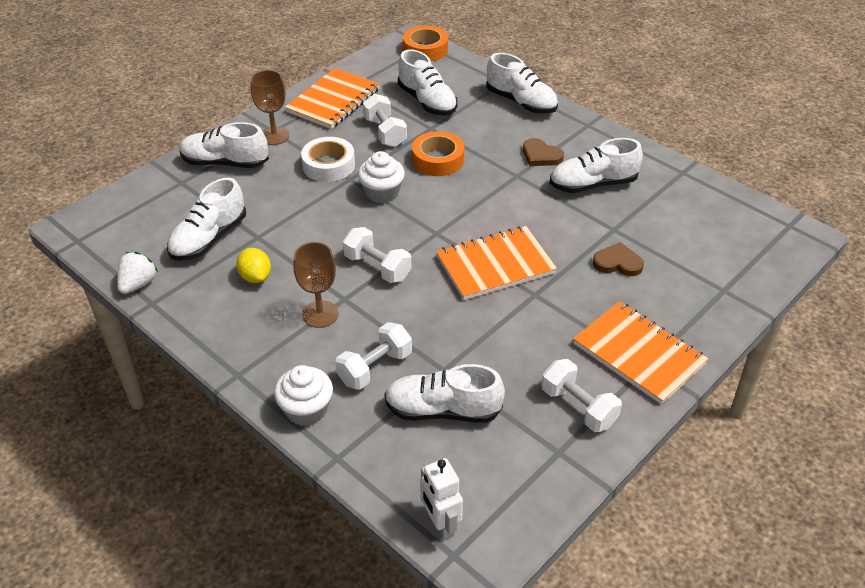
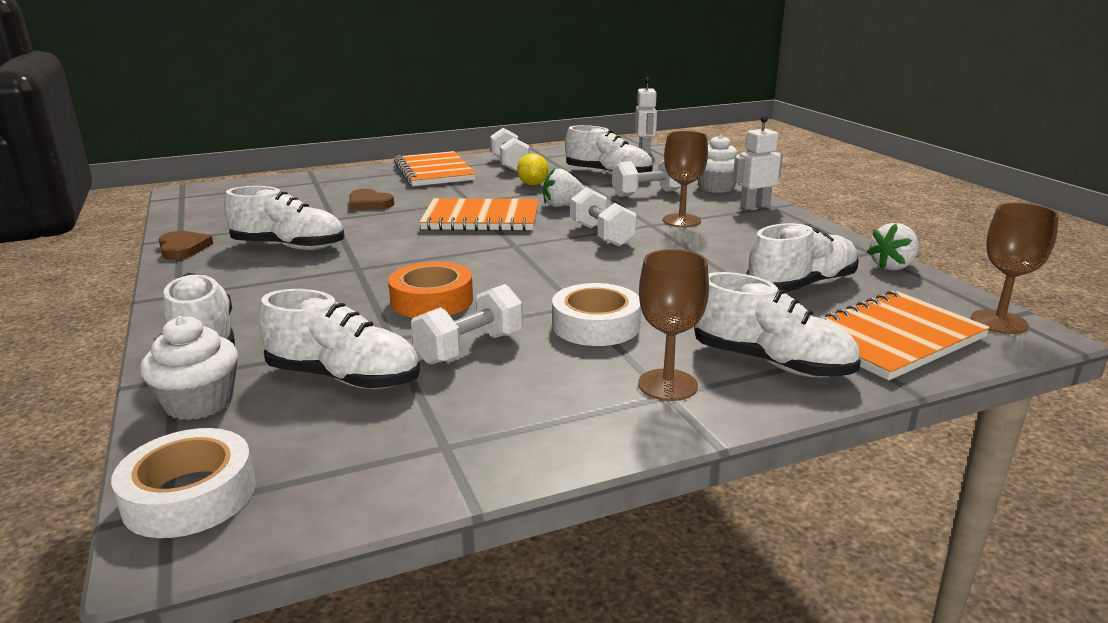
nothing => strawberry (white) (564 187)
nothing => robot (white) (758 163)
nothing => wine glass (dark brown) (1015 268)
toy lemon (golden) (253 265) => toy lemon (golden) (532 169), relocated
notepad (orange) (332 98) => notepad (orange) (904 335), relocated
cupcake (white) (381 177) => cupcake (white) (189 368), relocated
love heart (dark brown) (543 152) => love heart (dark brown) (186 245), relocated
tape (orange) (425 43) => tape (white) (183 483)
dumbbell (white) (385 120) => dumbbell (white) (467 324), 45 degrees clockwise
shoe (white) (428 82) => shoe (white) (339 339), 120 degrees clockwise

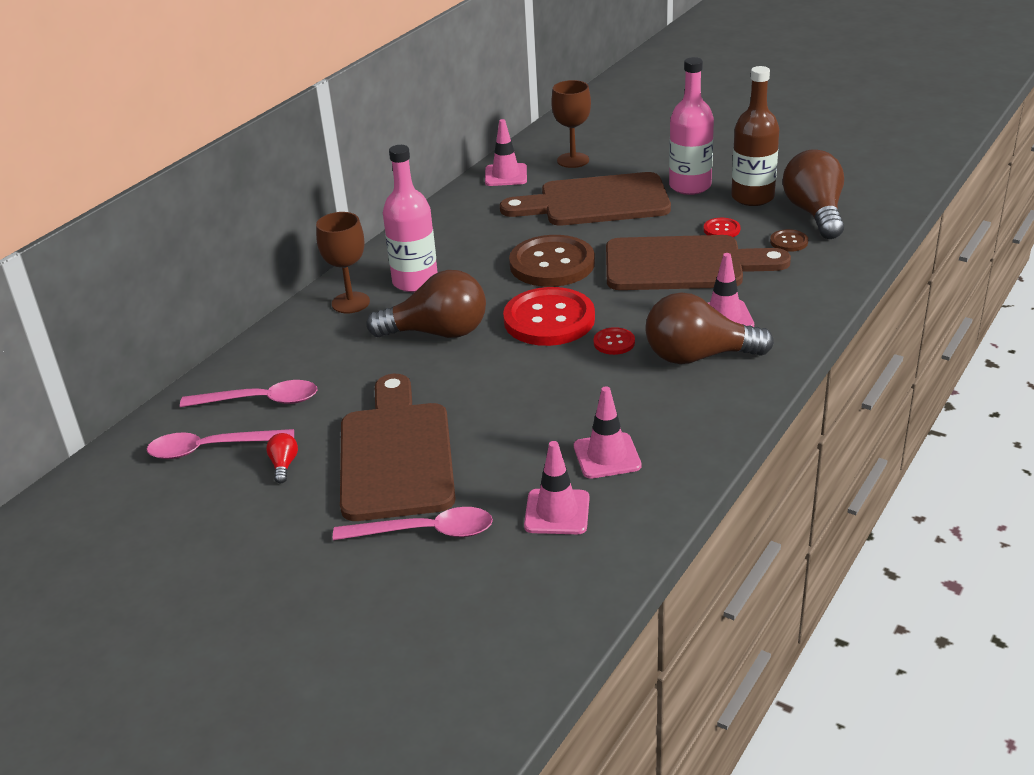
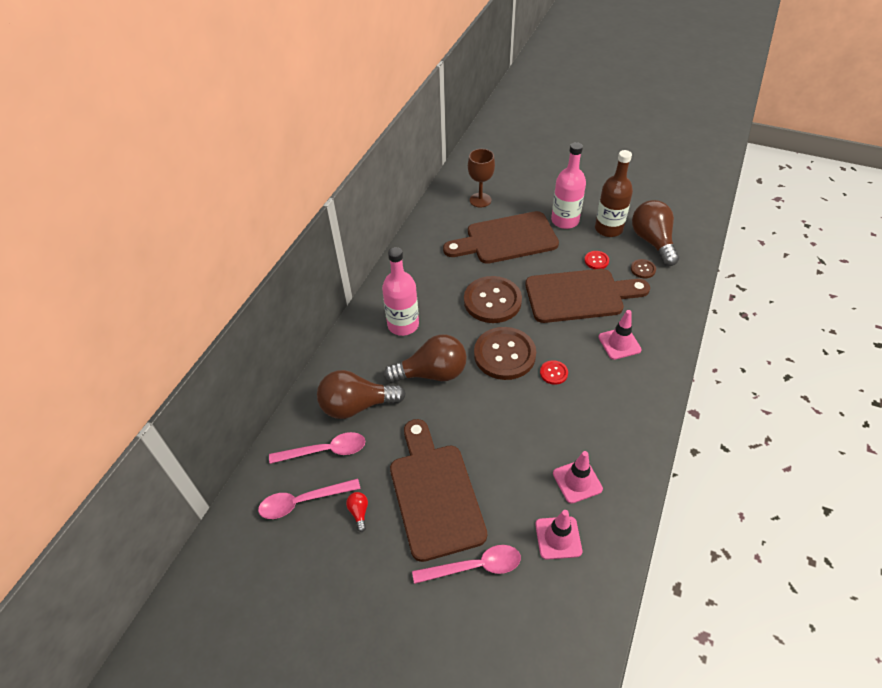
wine glass (dark brown) (343 262) => nothing
road cone (rose-pink) (506 152) => nothing
lightbulb (dark brown) (709 328) => lightbulb (dark brown) (361 394), relocated
shirt button (scarlet) (549 316) => shirt button (dark brown) (505 353)

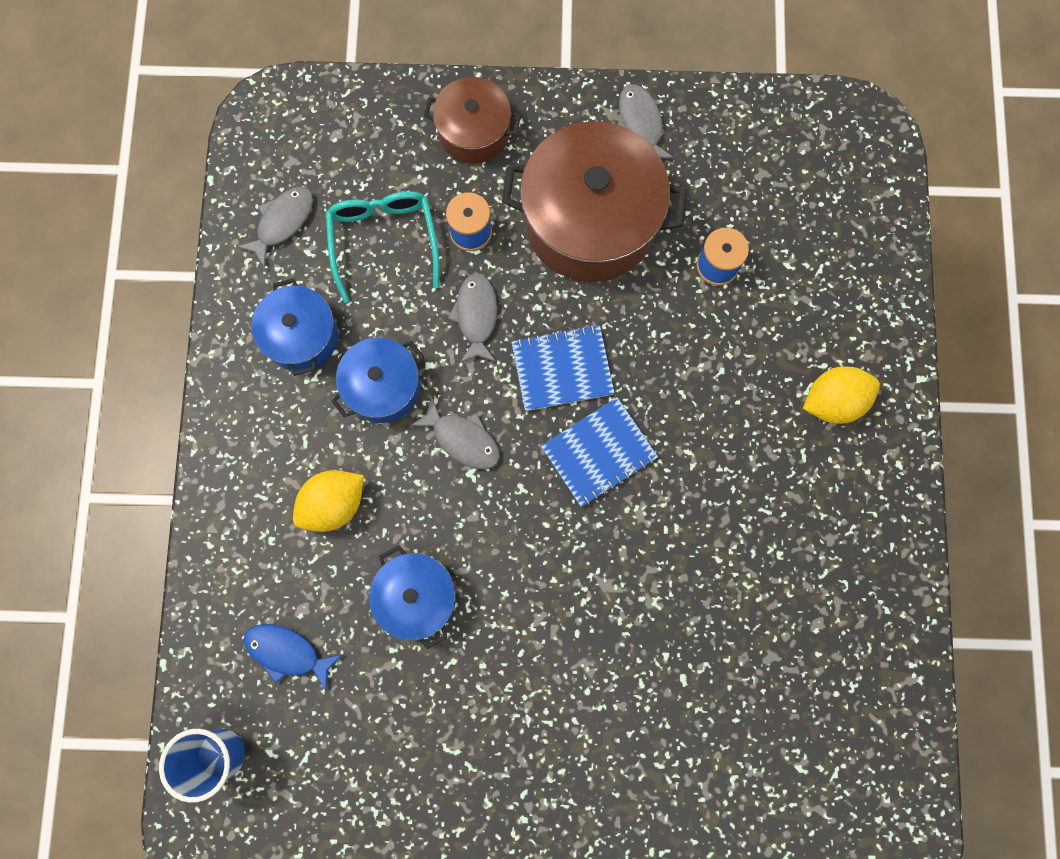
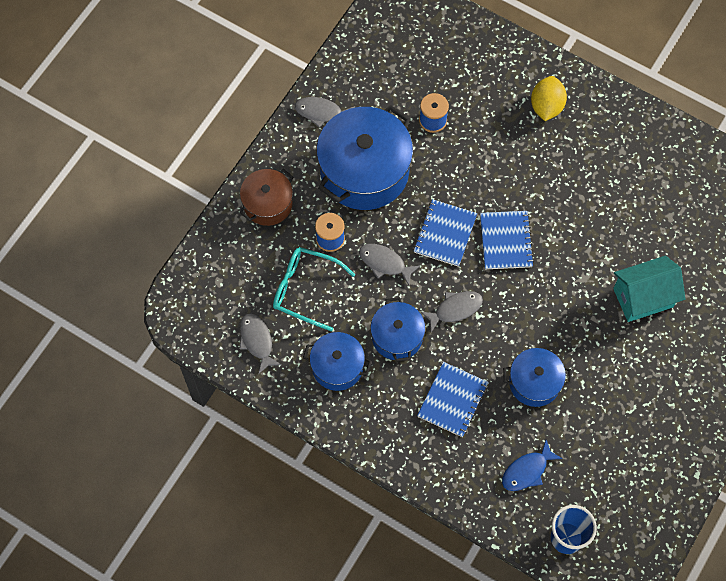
nothing => toy house (aqua) (649 289)
toy lemon (golden) (328 501) => notepad (royal blue) (452 399)
stockpot (dark brown) (594 201) => stockpot (royal blue) (364 157)

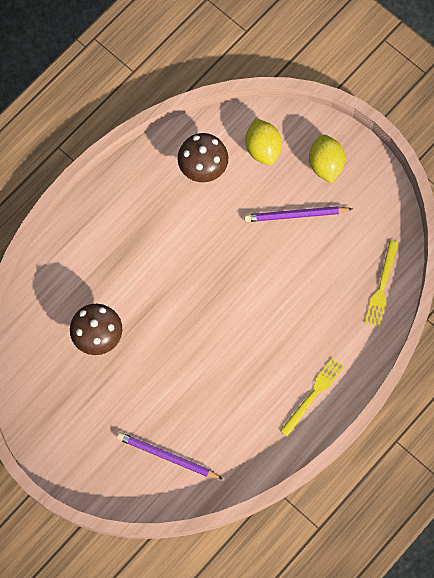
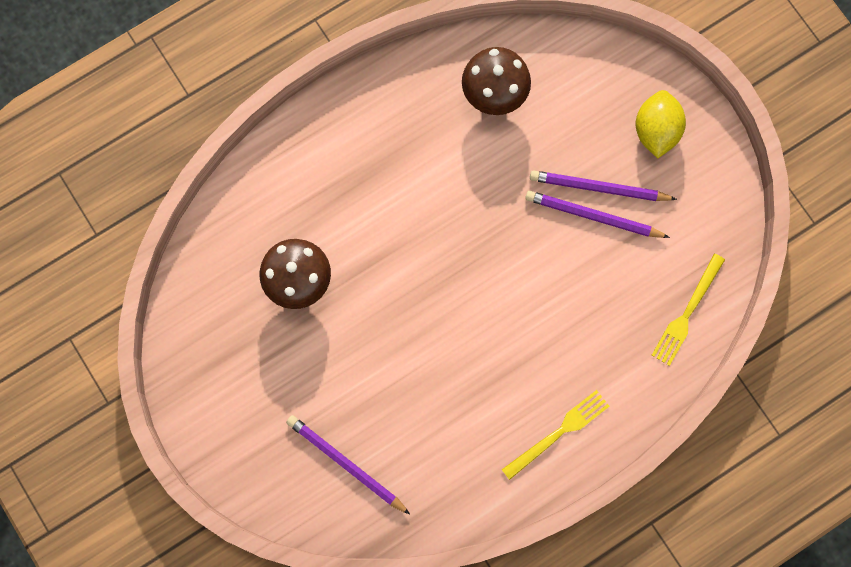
toy lemon (golden) (263 141) => nothing
nothing => wooden pencil (violet) (597 214)

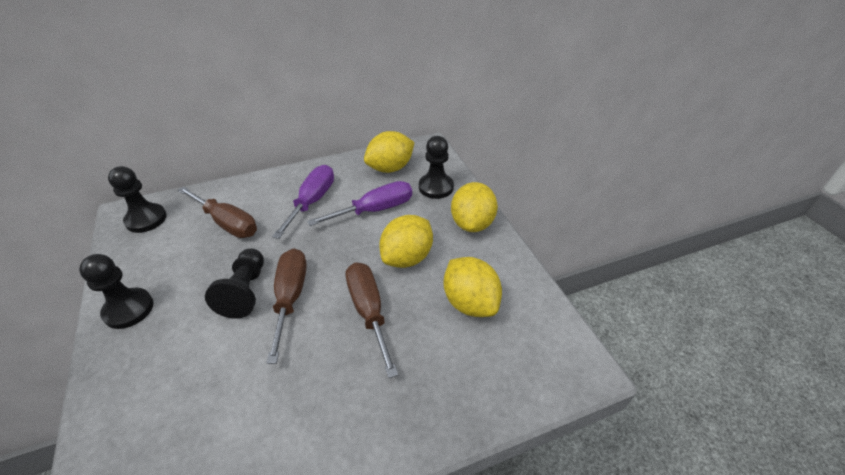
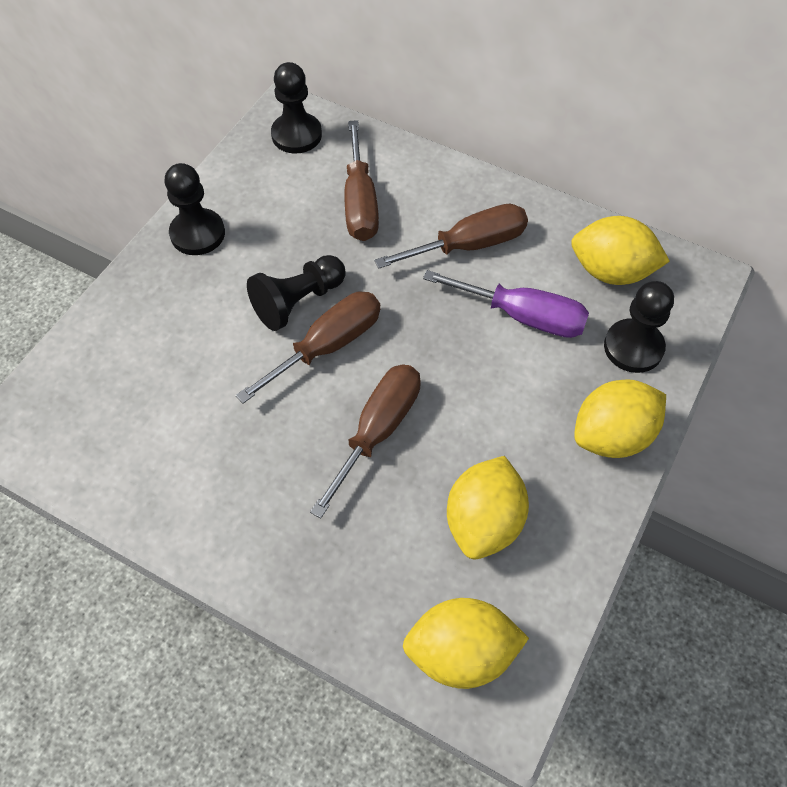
toy lemon (golden) (406 241) => toy lemon (golden) (466 643), relocated
hand screwdriver (violet) (303 202) => hand screwdriver (dark brown) (451 236)

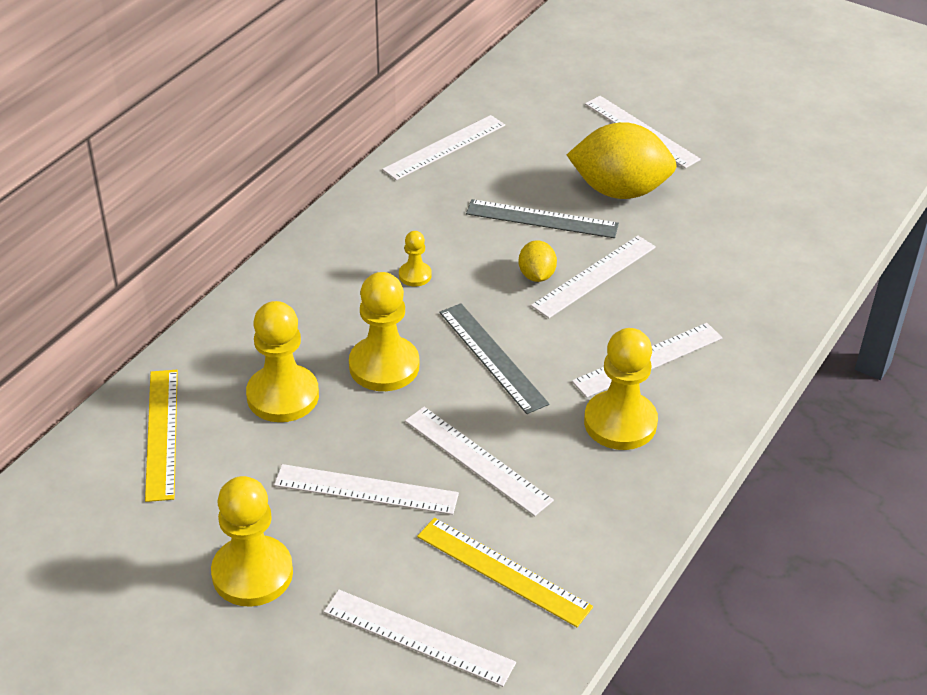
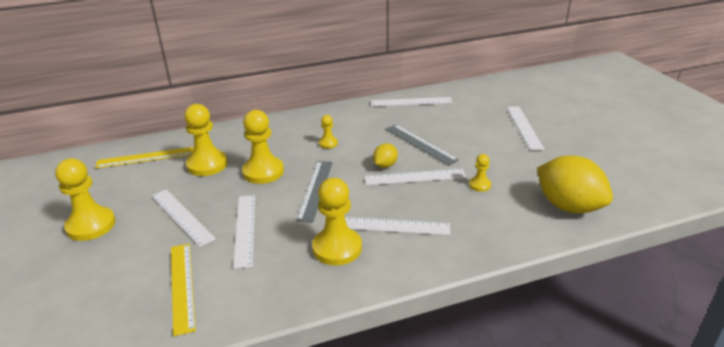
ruler (white) (420 638) => nothing
nothing => chess pawn (golden) (480 173)
toy lemon (golden) (622 160) => toy lemon (golden) (575 184), relocated
ruler (golden) (161 436) => ruler (golden) (144 157), 45 degrees clockwise

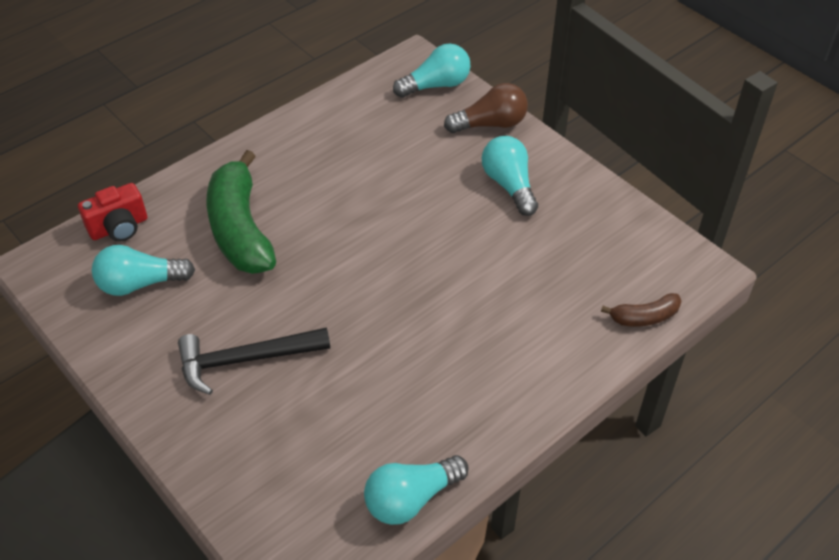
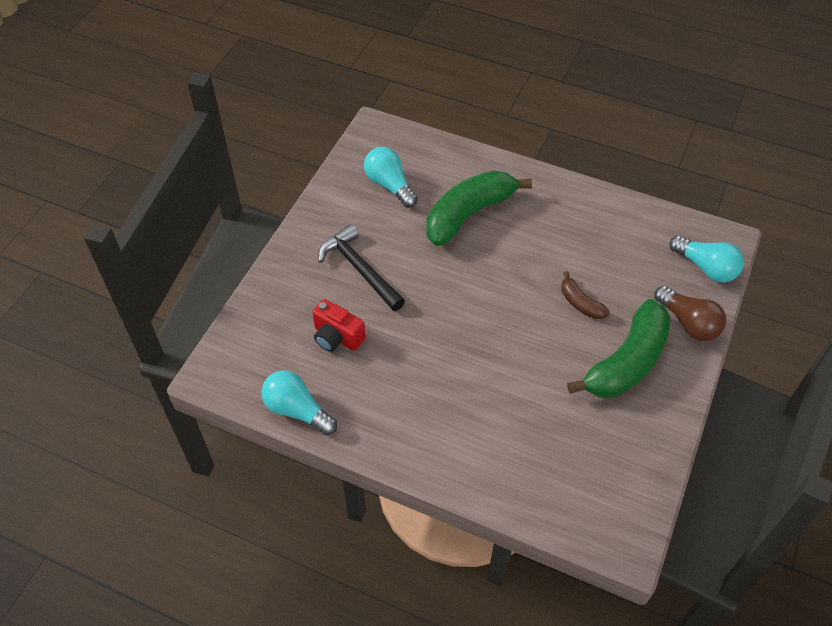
compact camera (scarlet) (112 212) => compact camera (scarlet) (339 325), relocated
banana (dark brown) (641 310) => banana (dark brown) (585 295), relocated
lightbulb (aqua) (510 176) => banana (leaf-green) (619 348)

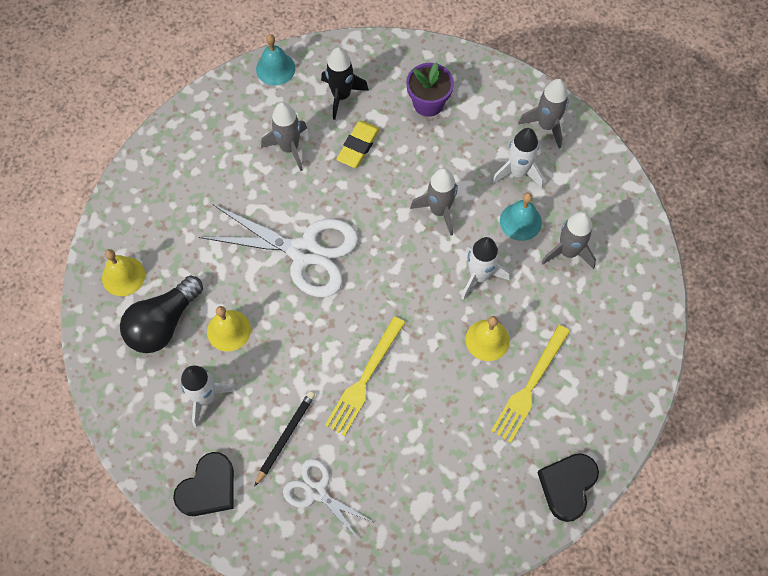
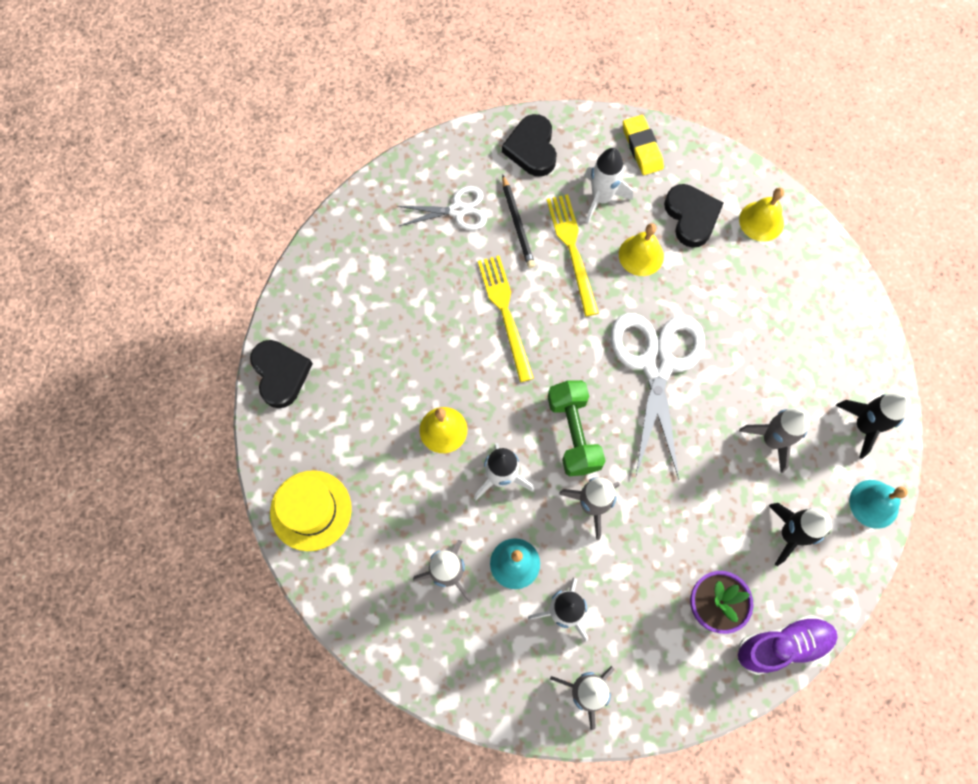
nothing => top hat (golden) (311 510)
nothing => dumbbell (leaf-green) (576 428)
nothing => shoe (violet) (788 645)
nothing => spaceship (black) (873 426)
gum eraser (golden) (358 144) => gum eraser (golden) (643 145), relocated
dinner fork (golden) (530 384) => dinner fork (golden) (573 255), relocated
lightbulb (black) (161 314) => love heart (black) (694 216)
pair of scissors (white) (279 250) => pair of scissors (white) (657 396), 120 degrees clockwise

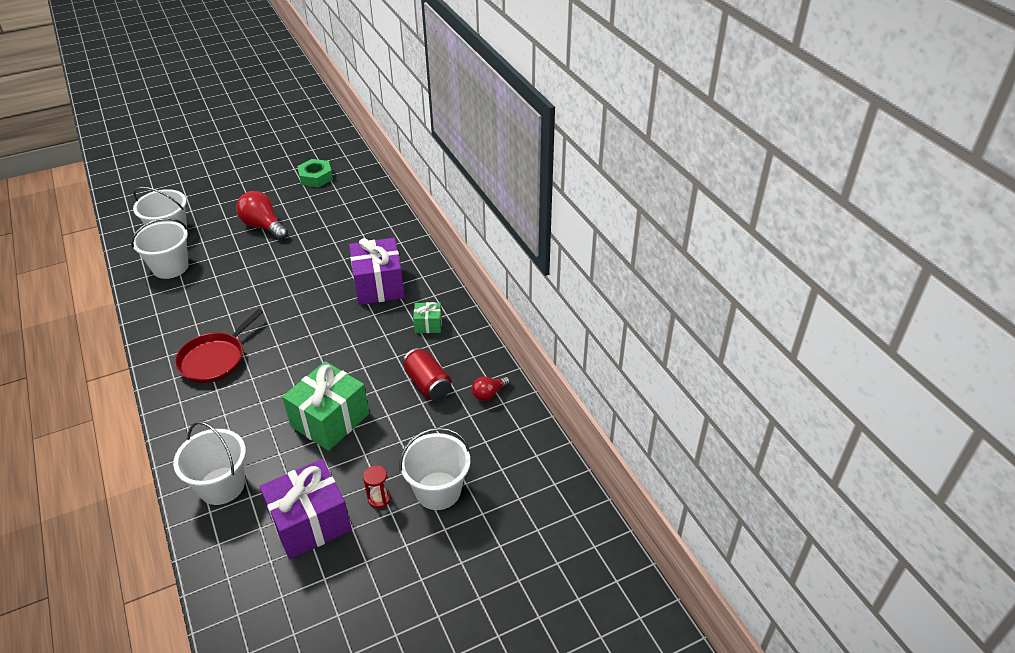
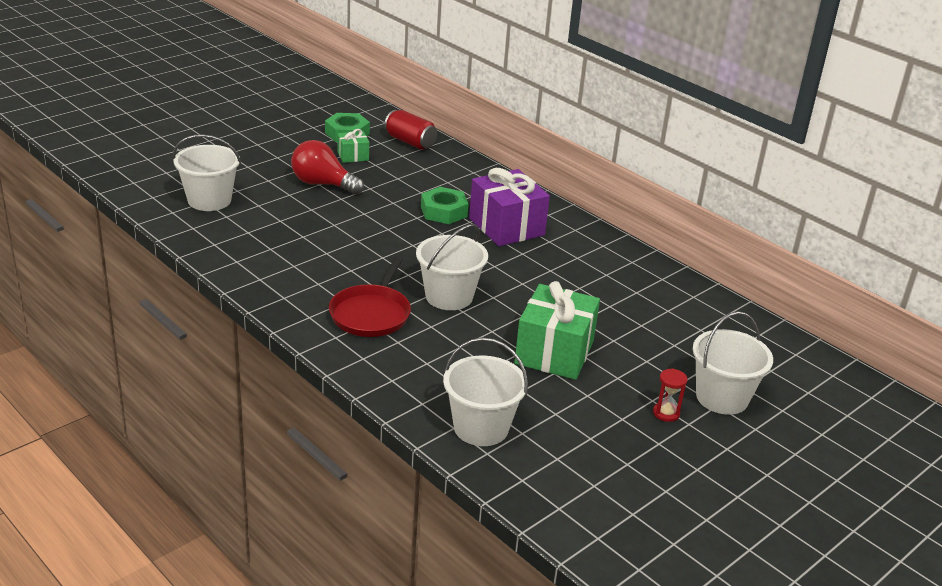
gift (violet) (306 509) => nothing
lightbulb (scarlet) (491 388) => nothing
nothing => nut (leaf-green) (444 205)
sand bucket (white) (160 248) => sand bucket (white) (452 267), relocated
can (scarlet) (427 374) => can (scarlet) (410 130), relocated
gift (leaf-green) (427 317) => gift (leaf-green) (353 146), relocated

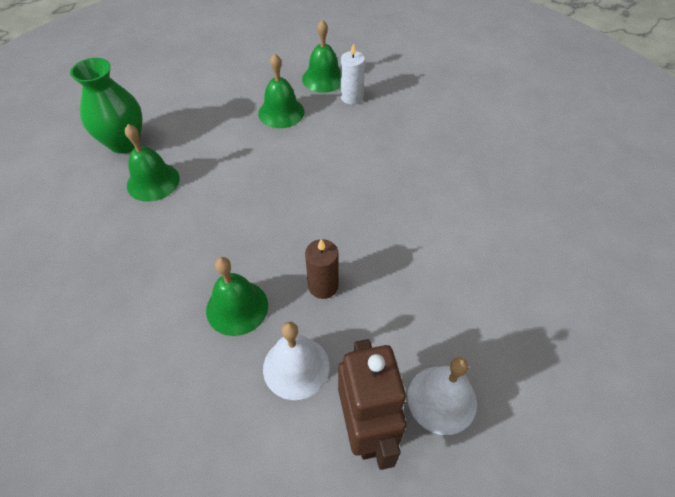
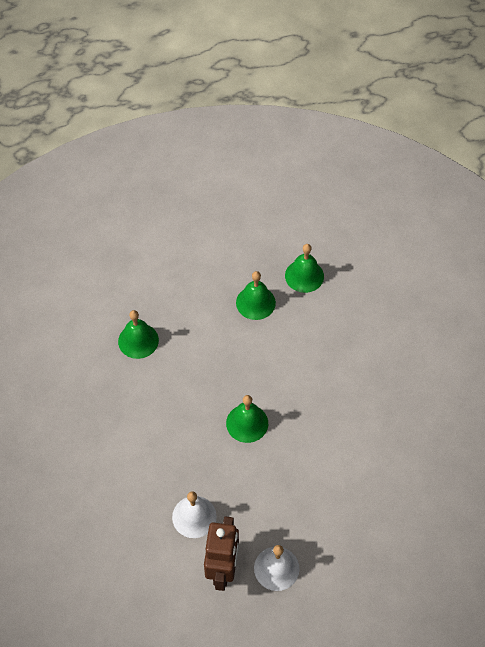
vase (leaf-green) (106 106) => nothing
candle (dark brown) (321 269) => nothing
candle (white) (353 73) => nothing
school bell (leaf-green) (237 296) => school bell (leaf-green) (247 419), relocated

